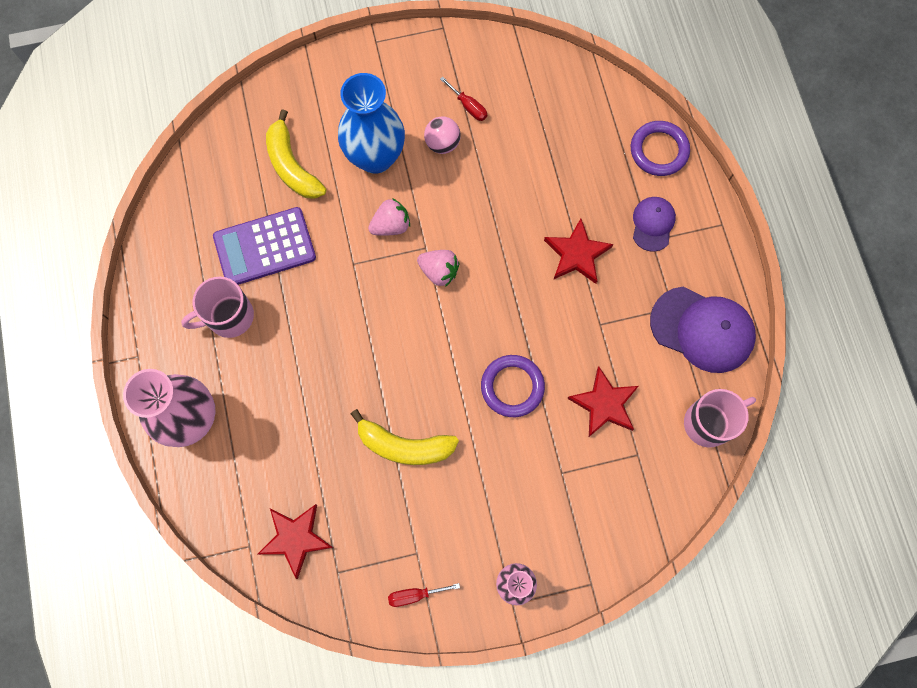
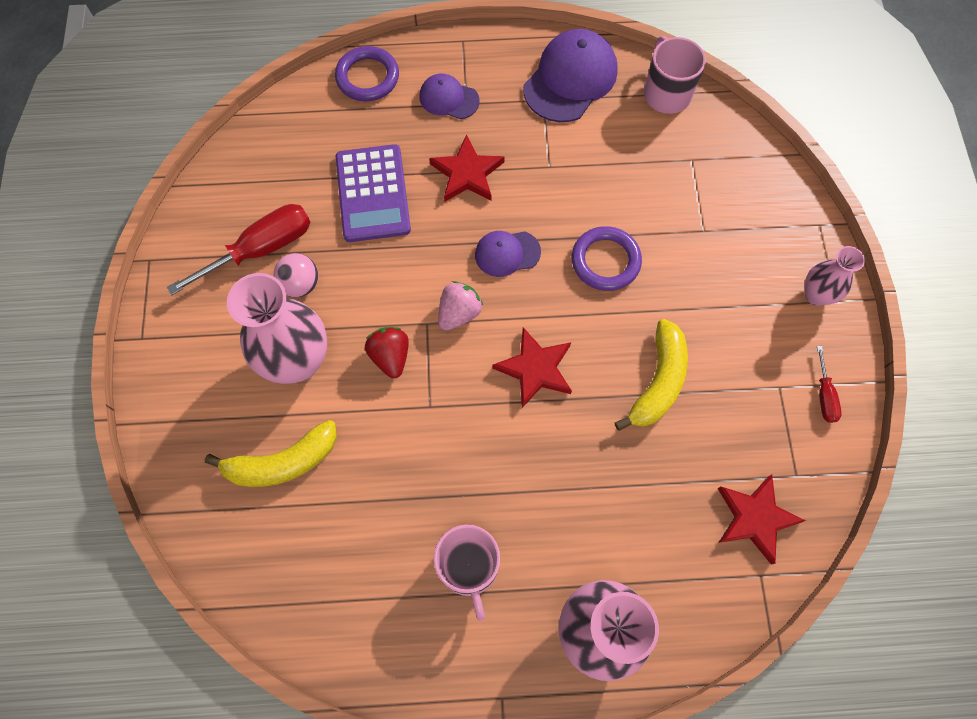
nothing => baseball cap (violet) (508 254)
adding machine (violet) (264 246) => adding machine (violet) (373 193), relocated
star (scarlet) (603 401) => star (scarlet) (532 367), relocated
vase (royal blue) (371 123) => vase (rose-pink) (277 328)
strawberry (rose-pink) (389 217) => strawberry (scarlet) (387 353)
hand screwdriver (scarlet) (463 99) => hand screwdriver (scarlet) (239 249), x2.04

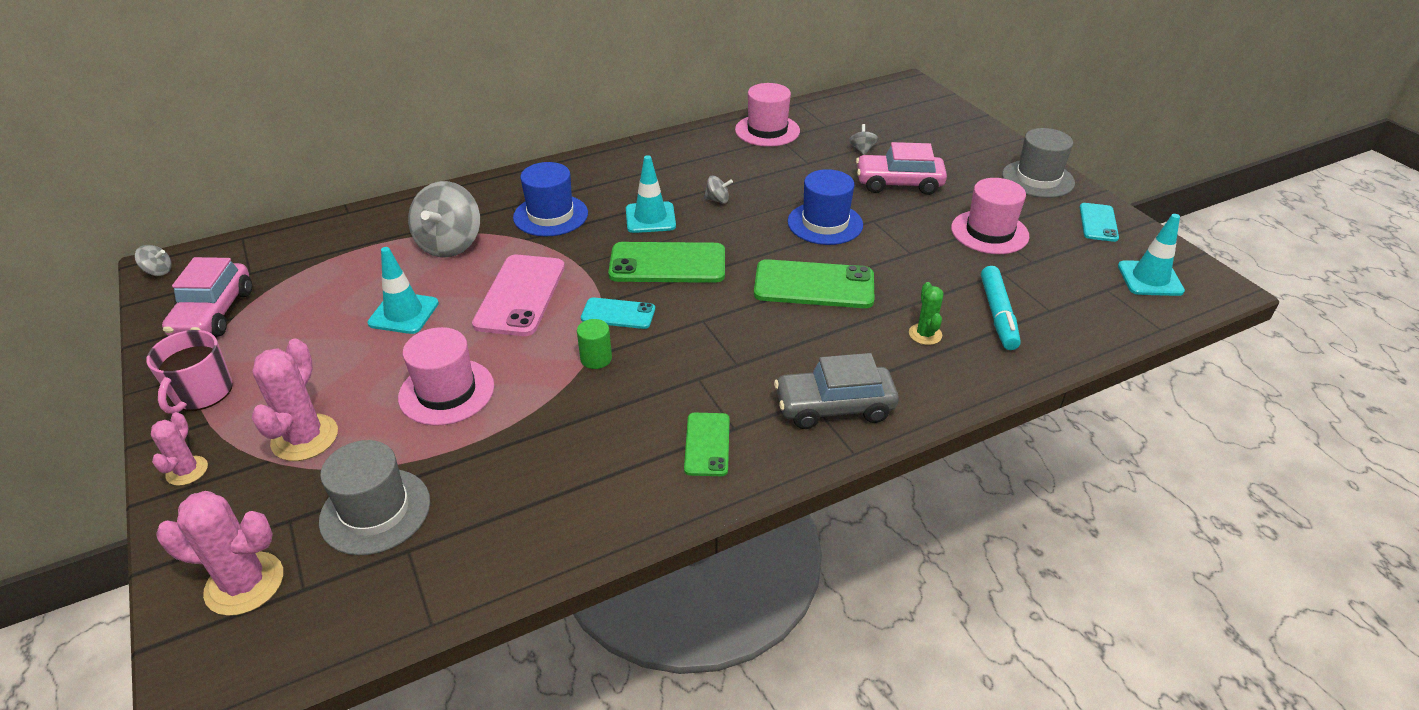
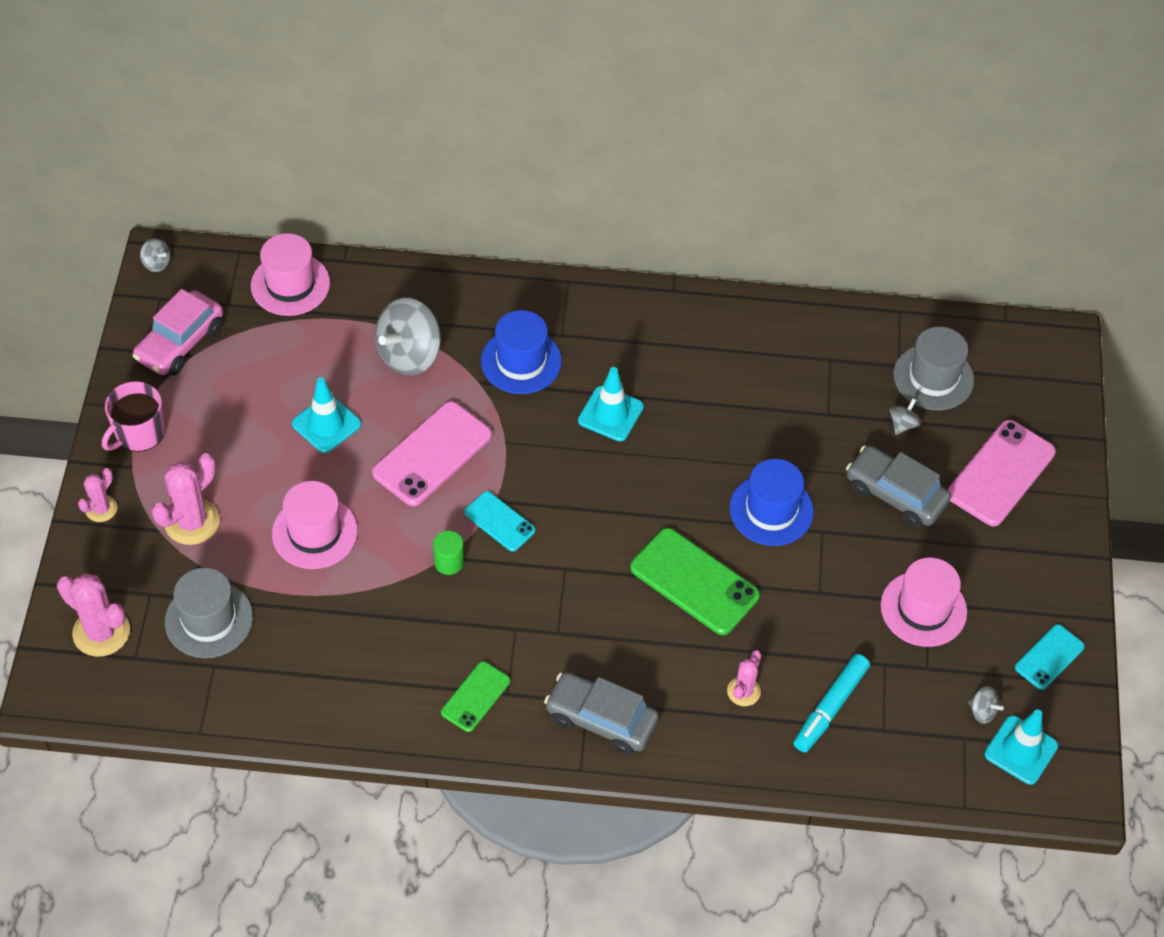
smartphone (leaf-green) (666 262) => nothing
nothing => smartphone (rose-pink) (1001 473)
whirligig (ash-grey) (718 190) => whirligig (ash-grey) (986 705), relocated
top hat (rose-pink) (767 115) => top hat (rose-pink) (290 274), relocated
top hat (ash-grey) (1038 163) => top hat (ash-grey) (933 368), relocated
automobile (rose-pink) (901 168) => automobile (ash-grey) (898 486)
cactus (leaf-green) (926 313) => cactus (rose-pink) (744 678)

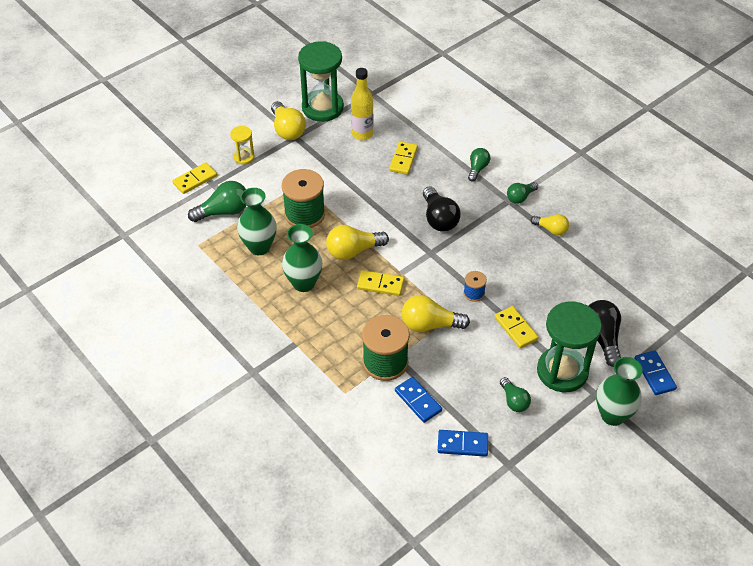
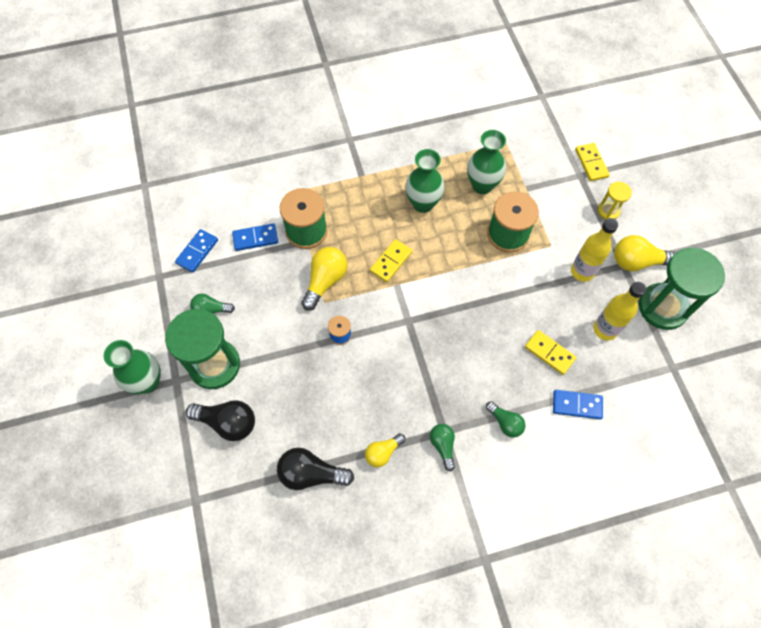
lightbulb (leaf-green) (217 201) => nothing
lightbulb (golden) (357 242) => nothing
domino piece (golden) (516 327) => nothing
nothing => flask (golden) (594 250)
lightbulb (black) (442 209) => lightbulb (black) (315 469), relocated
domino piece (royal blue) (656 372) => domino piece (royal blue) (578 404), relocated

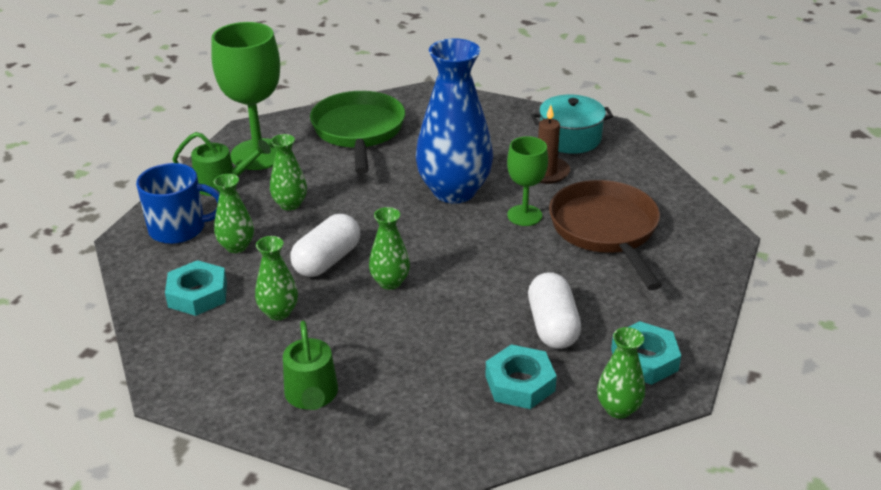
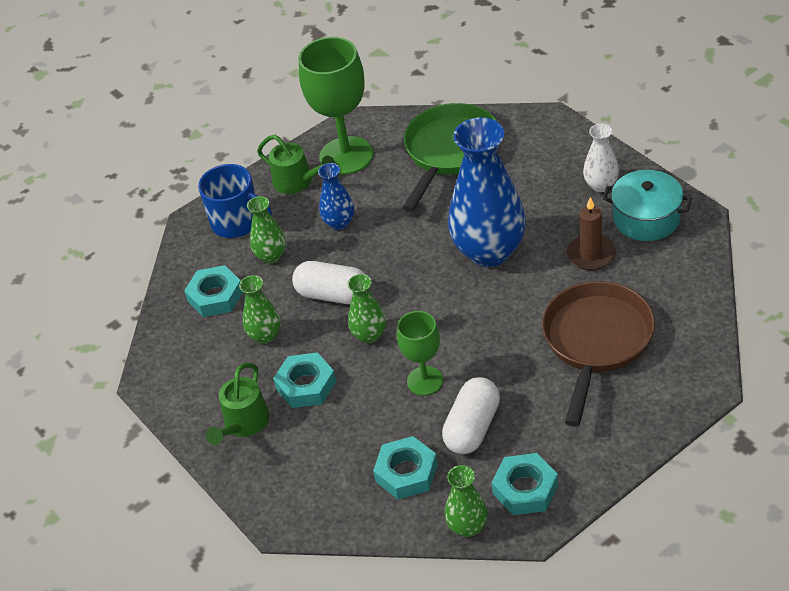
nothing => nut (aqua) (304 380)
nothing => vase (white) (601 158)
wine glass (leaf-green) (527 181) => wine glass (leaf-green) (420 353), relocated
vase (leaf-green) (288 172) => vase (royal blue) (336 196)
capsule (white) (325 245) => capsule (white) (329 282), 45 degrees clockwise

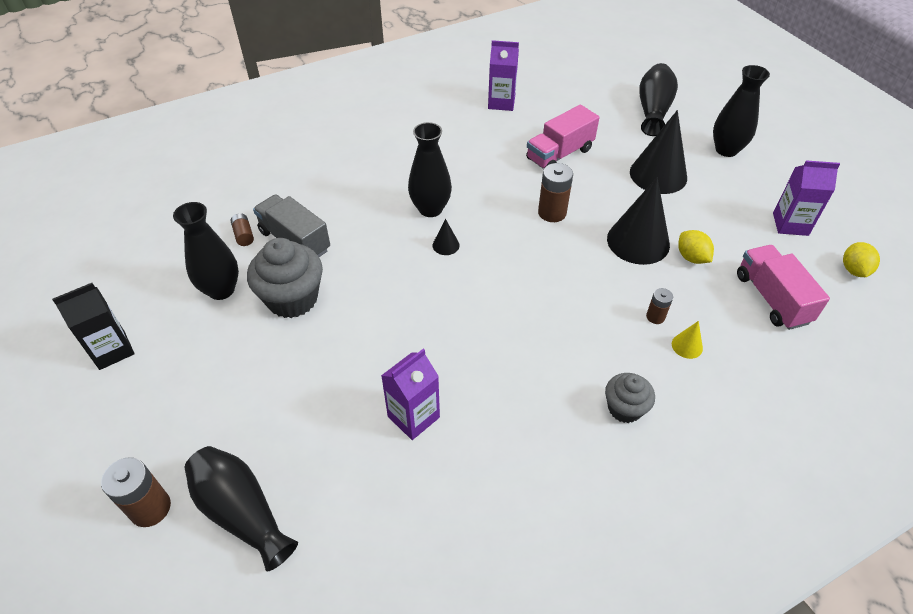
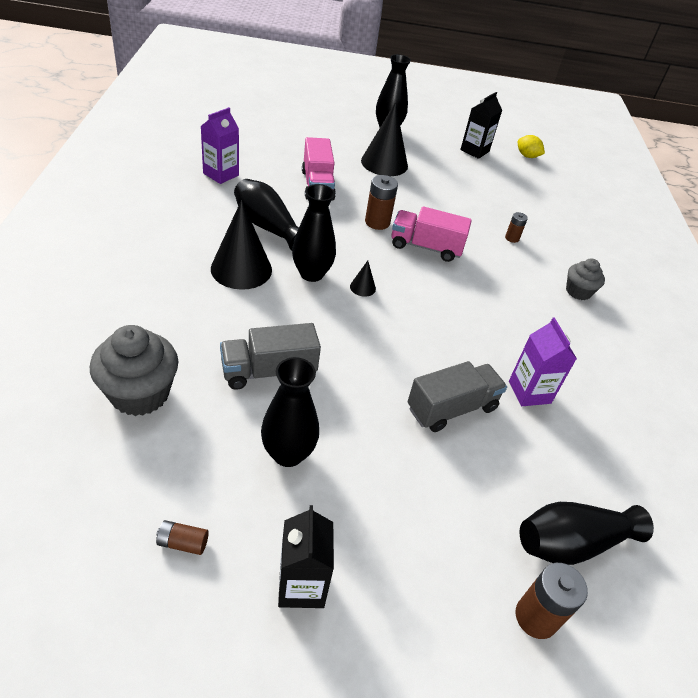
cone (golden) (687 340) => nothing
toy lemon (golden) (696 247) => nothing
nothing => truck (ash-grey) (457 396)
AA battery (dark brown) (242 229) => AA battery (dark brown) (182 537), relocated
cupcake (ash-grey) (285 278) => cupcake (ash-grey) (134 370), relocated
cone (black) (638 221) => cone (black) (241 245), relocated
vase (black) (658 99) => vase (black) (266 215), relocated
truck (rose-pink) (783 287) => truck (rose-pink) (431 234), relocated
carton (violet) (806 198) => carton (black) (481 125)

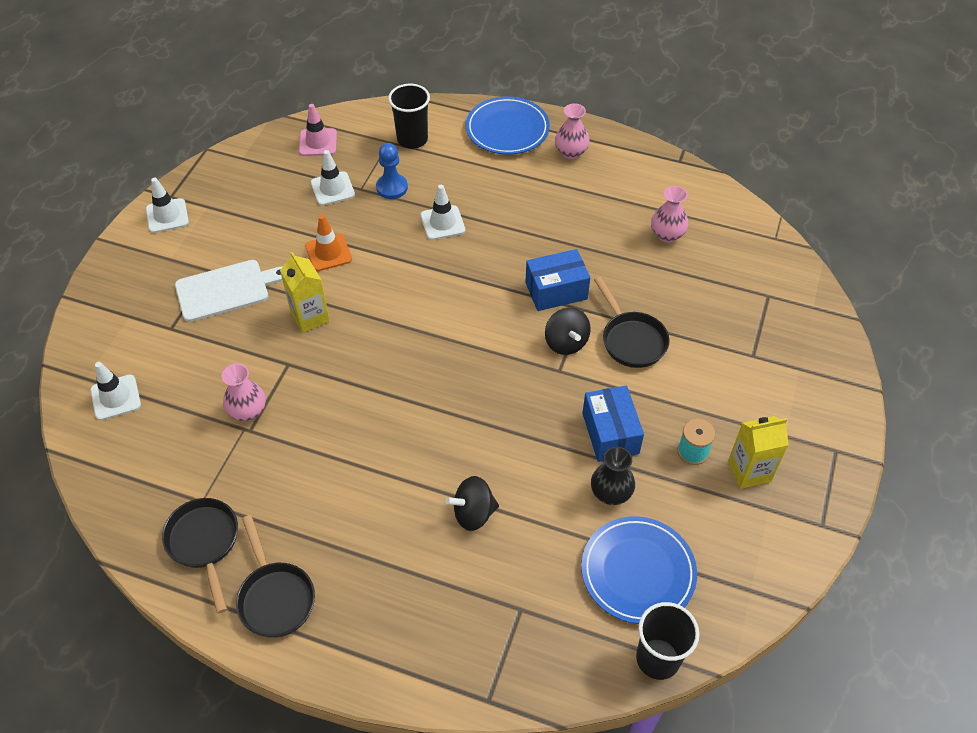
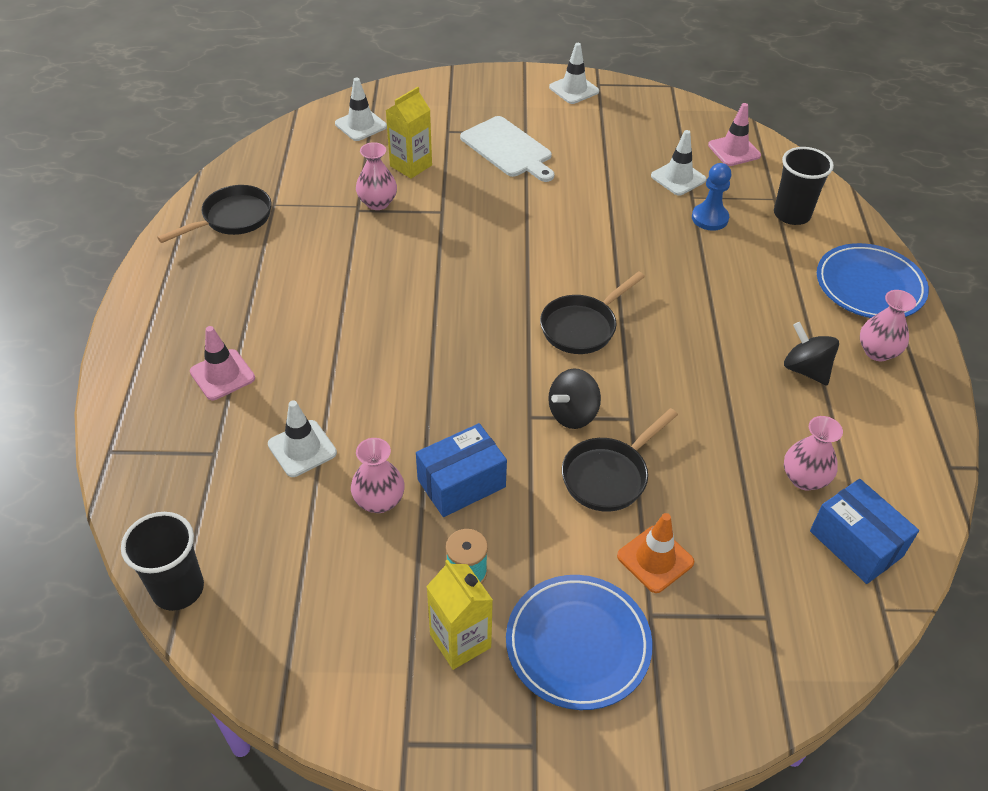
nothing => road cone (rose-pink) (222 363)
frying pan (black) (275 576) => frying pan (black) (592 312), relocated
carton (golden) (305 292) => carton (golden) (409 133), relocated
road cone (orange) (328 243) => road cone (orange) (655 553), relocated
road cone (white) (443 212) => road cone (white) (302 438), relocated
whirligig (black) (472 503) => whirligig (black) (811 354), relocated
package (royal blue) (557 280) => package (royal blue) (864 531), relocated
dinner plate (royal blue) (639 570) => dinner plate (royal blue) (579 642), relocated
vase (black) (613 476) => vase (rose-pink) (378 475)

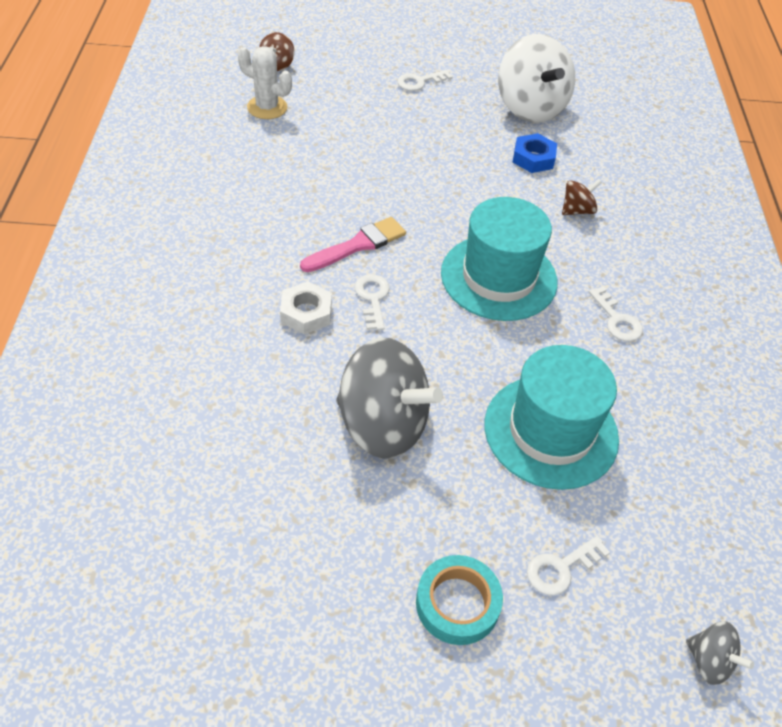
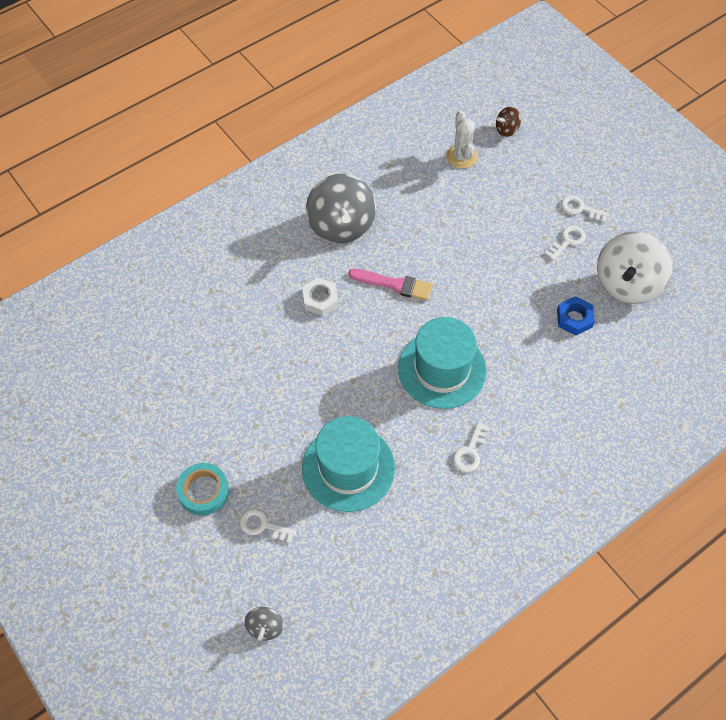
whirligig (dark brown) (582 197) => nothing
whirligig (ash-grey) (389 398) => whirligig (ash-grey) (341 208), relocated
key (white) (372 302) => key (white) (565 243), relocated

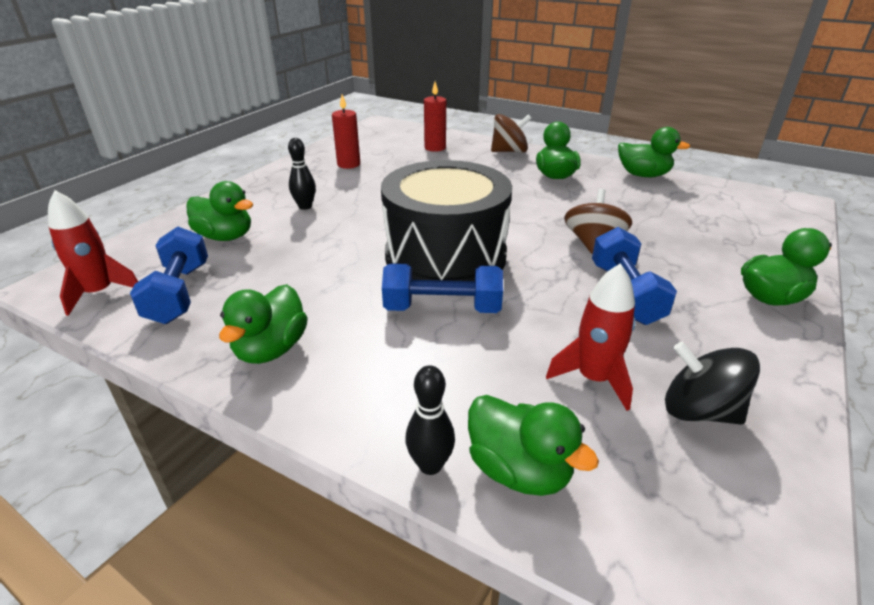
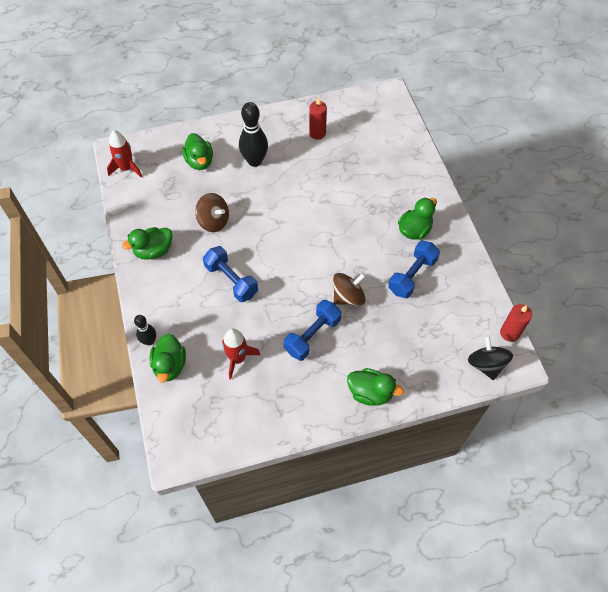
toy drum (black) (446 220) => nothing
duck (leaf-green) (654 152) => nothing
dumbbell (royal blue) (169 275) => dumbbell (royal blue) (414 269), relocated
candle (scarlet) (435 117) => candle (scarlet) (516 323), relocated
whirligig (dark brown) (511 133) => whirligig (dark brown) (212 212), relocated
whirligig (black) (712 383) => whirligig (black) (490 358), relocated
bowling pin (black) (302 174) => bowling pin (black) (253 134), x1.74

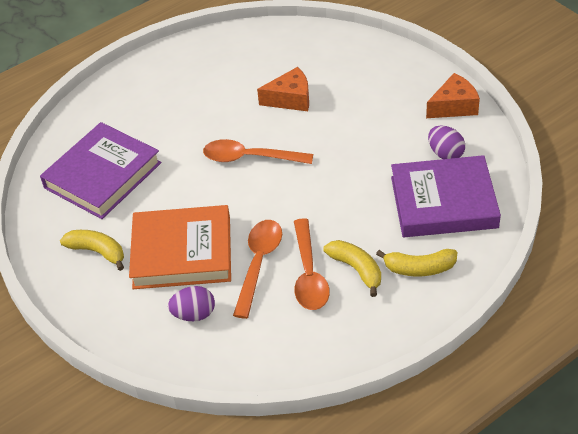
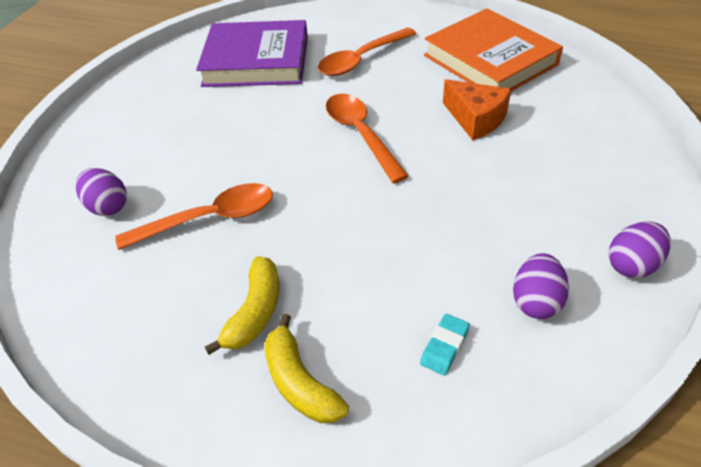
banana (golden) (92 250) => nothing
hardcover (orange) (180 247) => hardcover (orange) (493 49), relocated
teaspoon (orange) (312 264) => teaspoon (orange) (367 52), relocated
hardcover (violet) (446 196) => gum eraser (aqua) (445 345)
cheese wedge (orange) (453 95) => egg shape (violet) (640 250)

